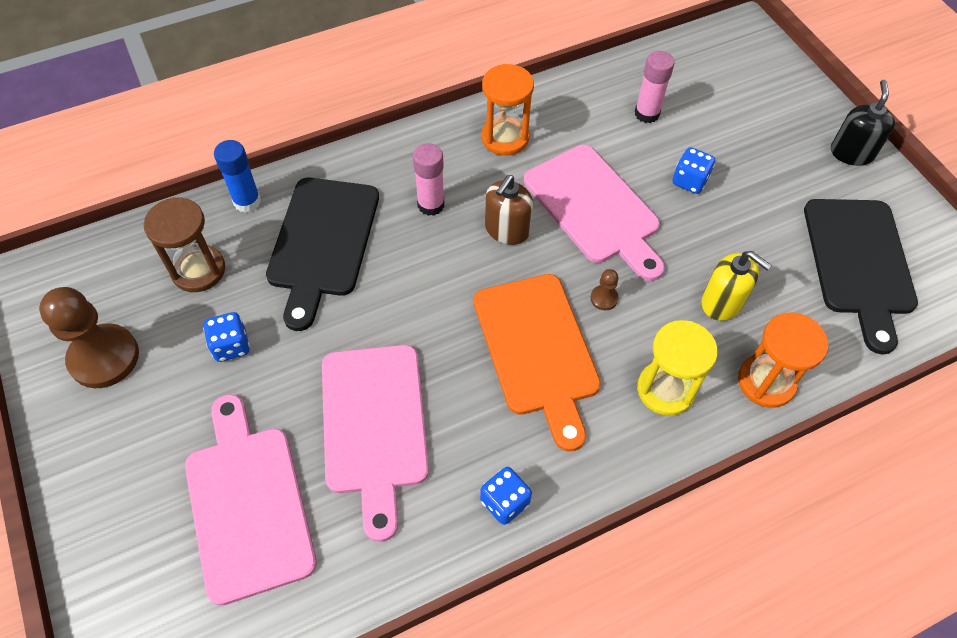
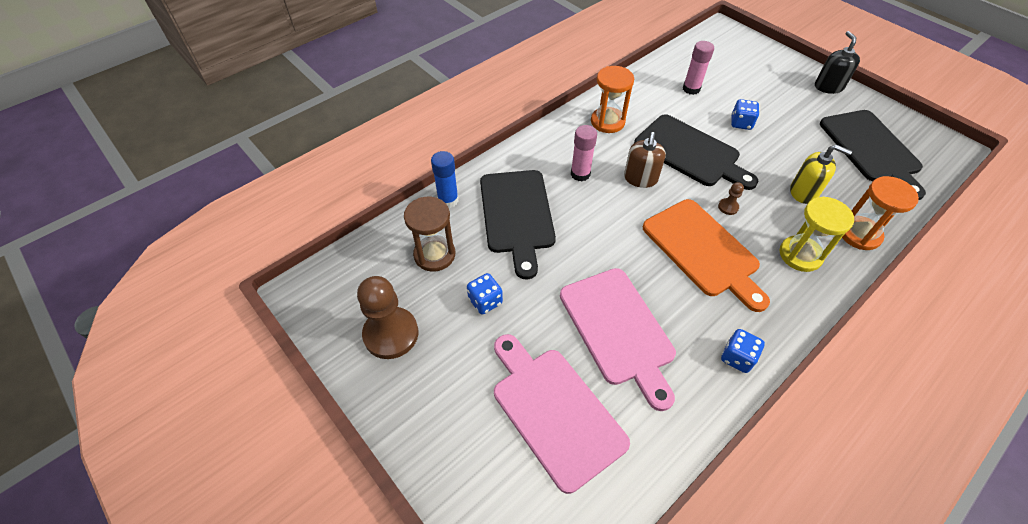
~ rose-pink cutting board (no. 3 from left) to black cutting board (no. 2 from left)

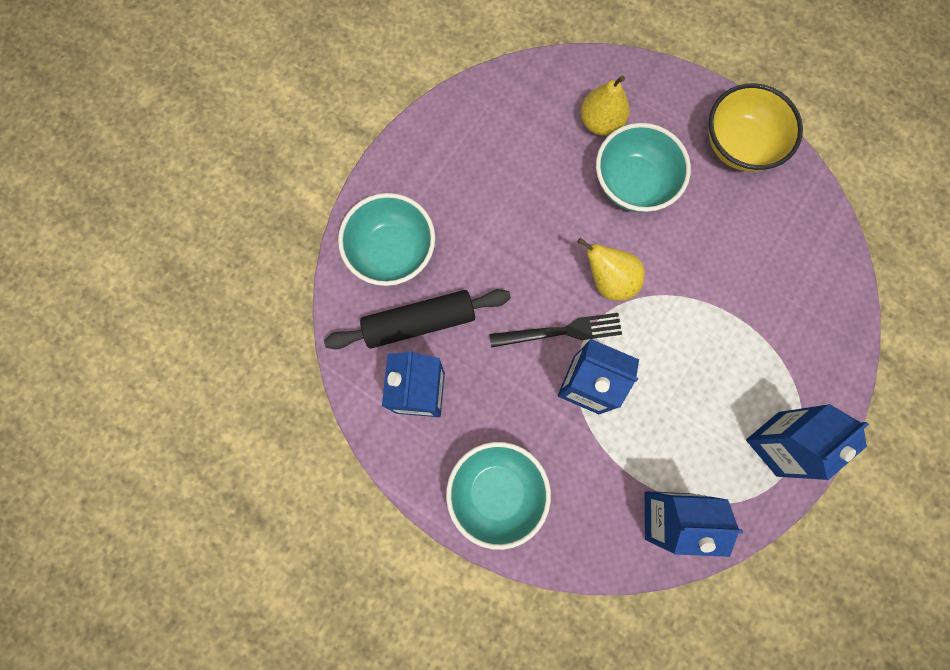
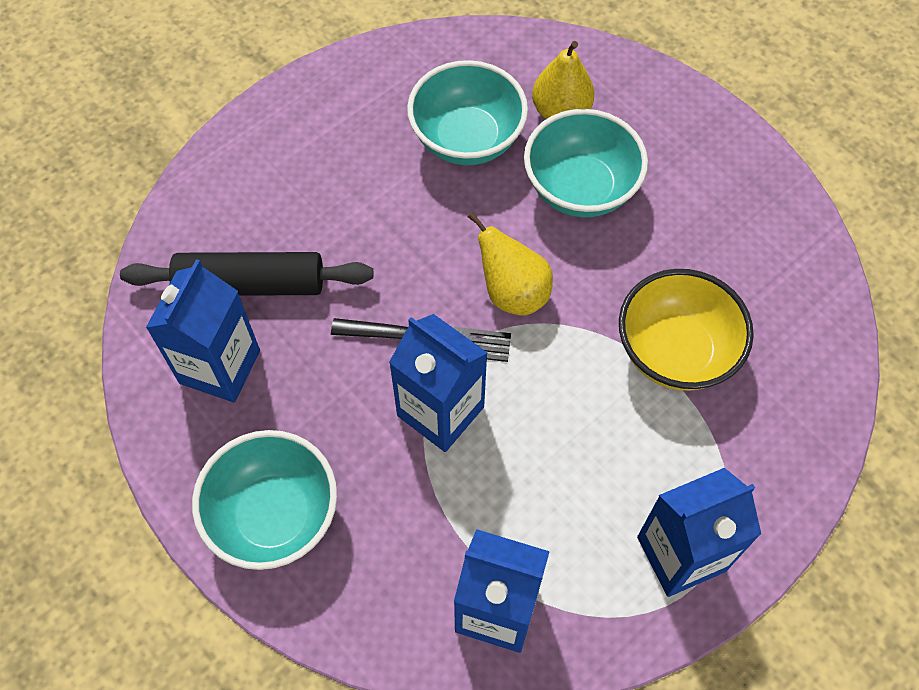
~ turquoise bowl (no. 1 from left in the first image) to turquoise bowl (no. 2 from left)
~ yellow bowl

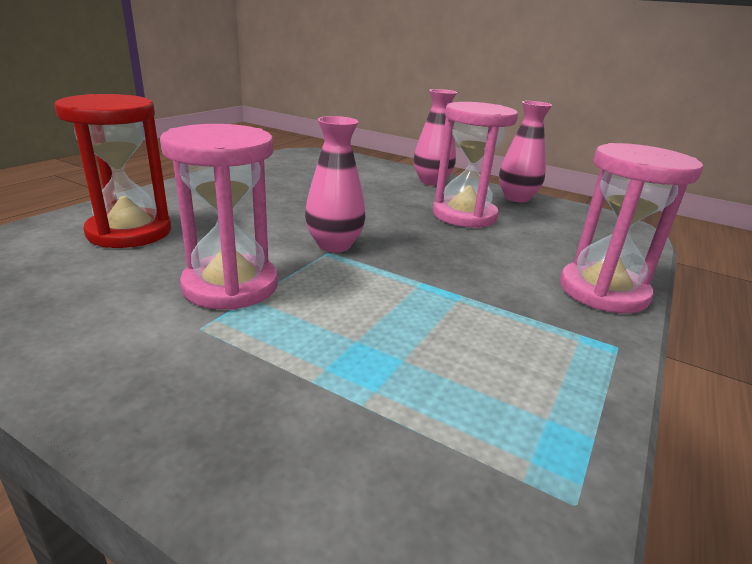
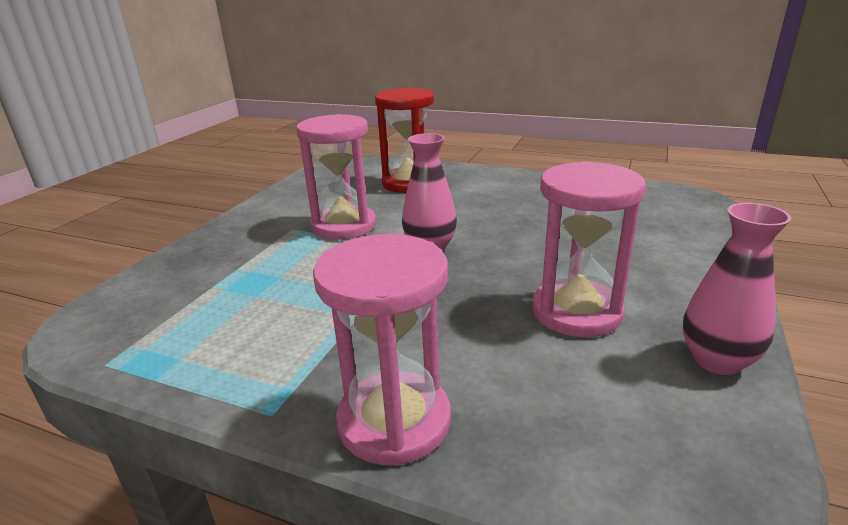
- rose-pink tall vase (no. 2 from left)

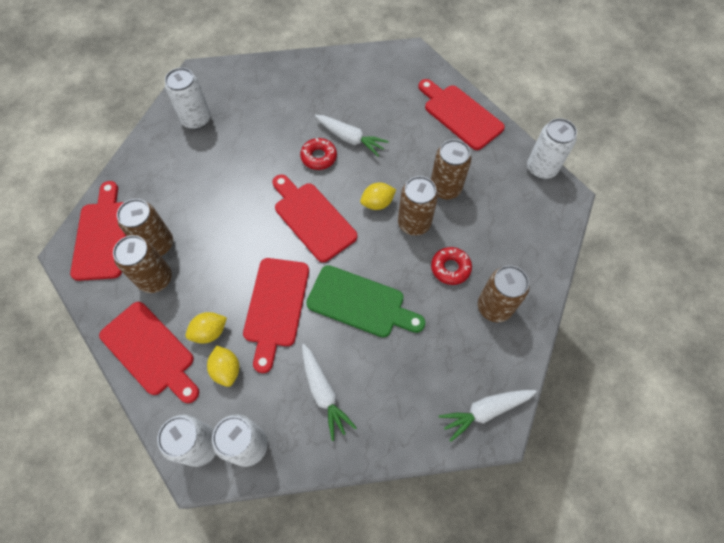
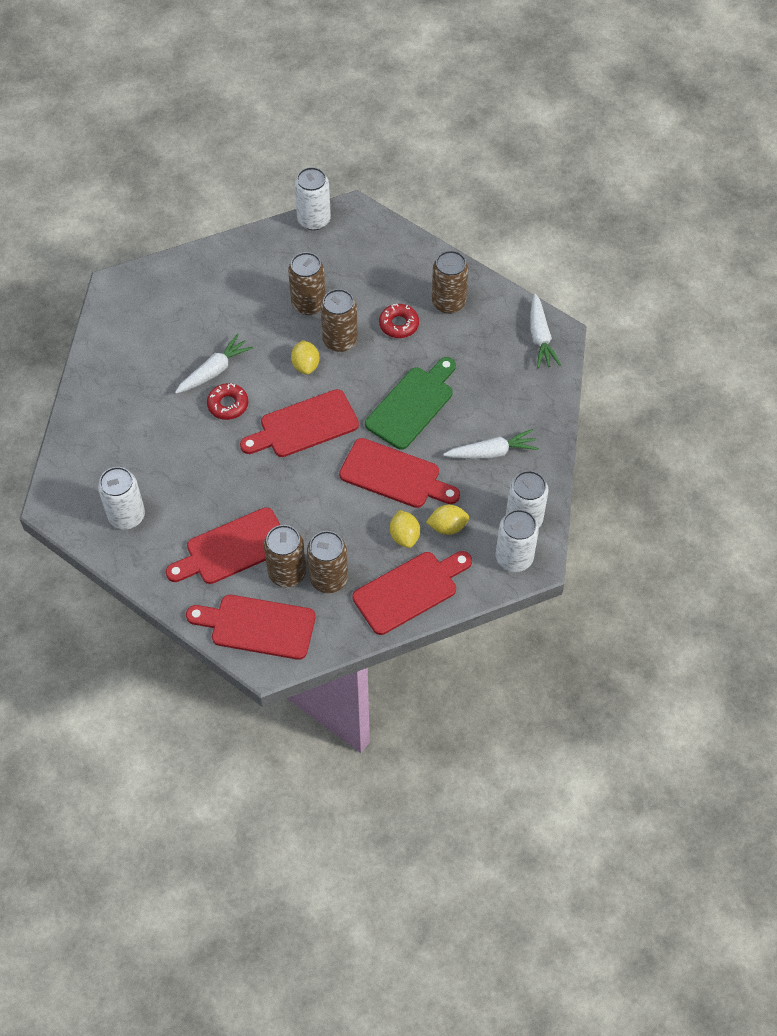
~ red cutting board (no. 5 from left in the first image) to red cutting board (no. 1 from left)

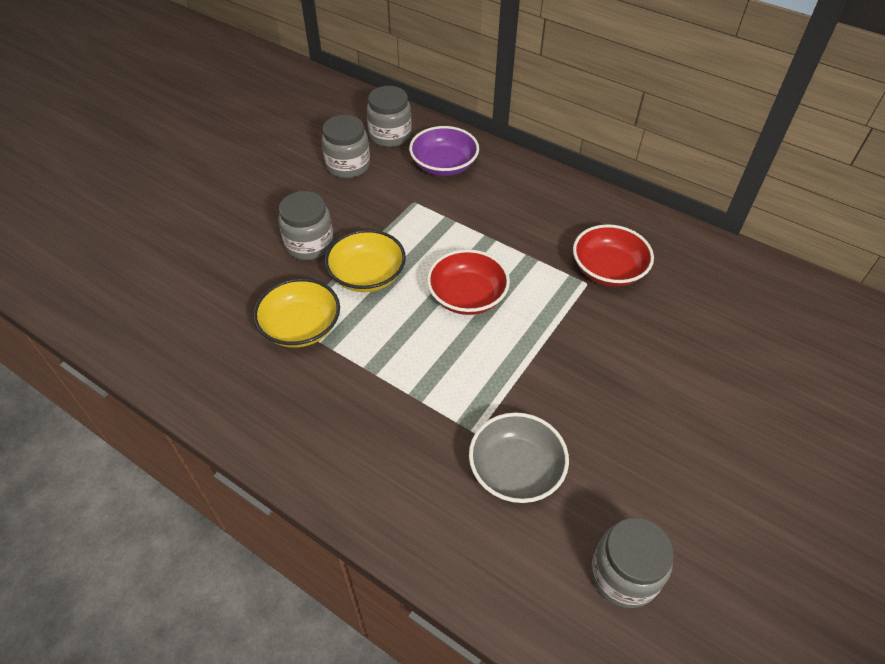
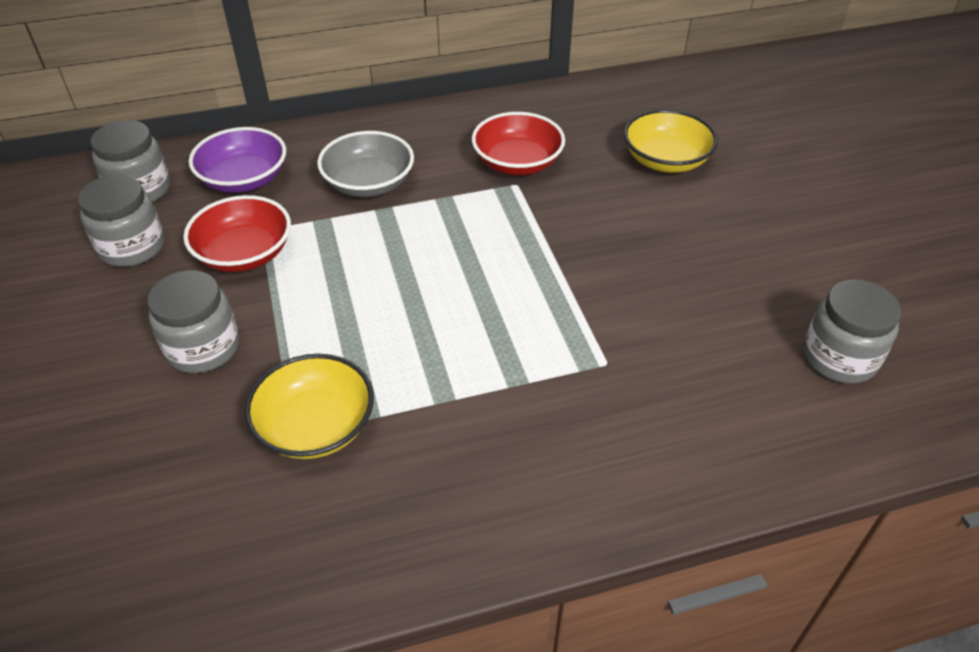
~ red bowl (no. 1 from left)
~ gray bowl
~ yellow bowl (no. 2 from left)

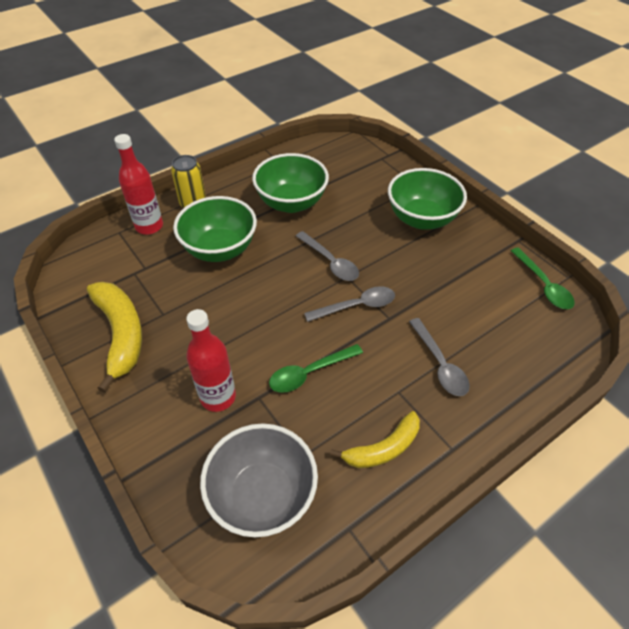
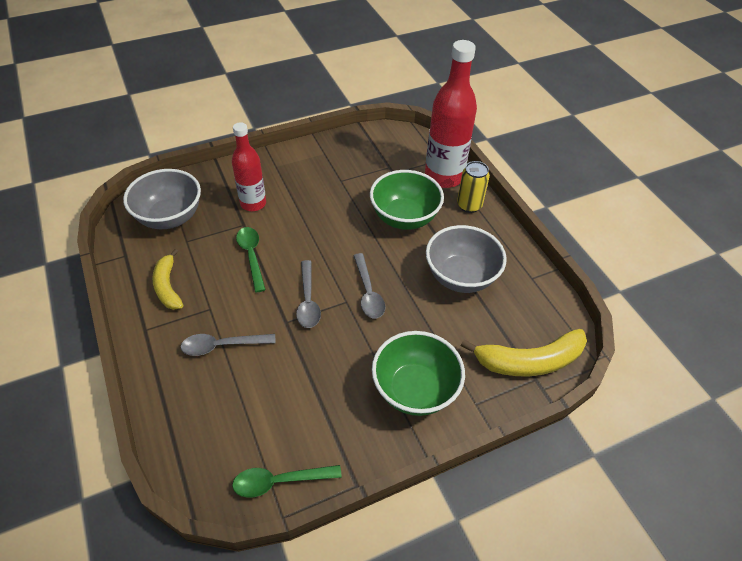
~ gray teaspoon (no. 1 from left in the first image) 75 degrees counterclockwise
~ red bottle (no. 1 from left in the first image) x1.59
~ leaf-green bowl (no. 2 from left) to gray bowl (no. 2 from left)
~ yellow banana (no. 1 from left in the first image) to yellow banana (no. 2 from left)

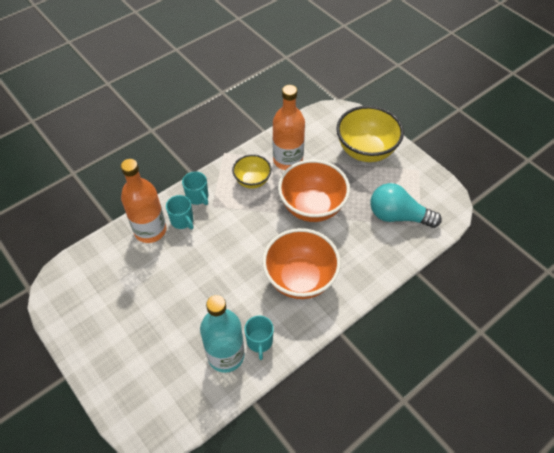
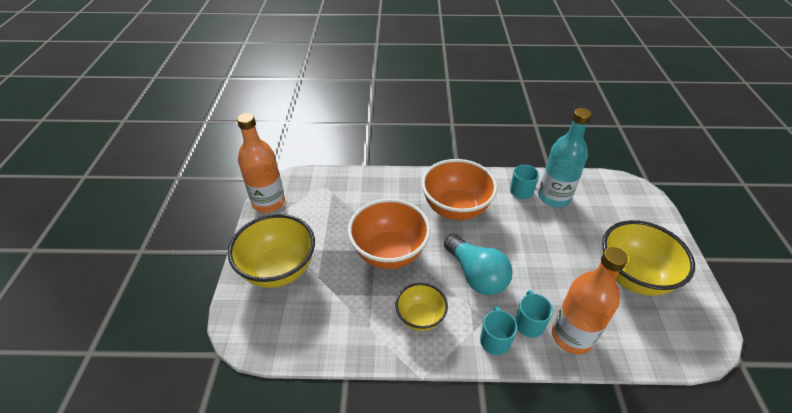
~ orange-coloured bottle (no. 2 from left in the first image) to orange-coloured bottle (no. 1 from left)
~ turquoise lightbulb
+ yellow bowl (no. 3 from left)

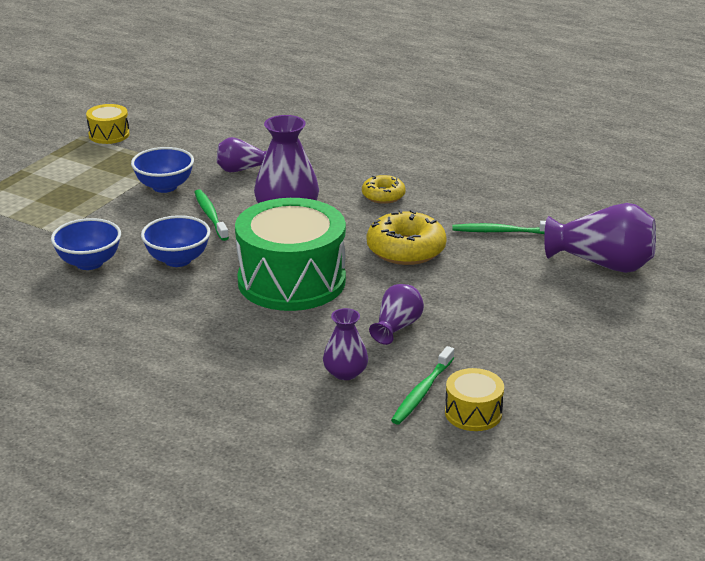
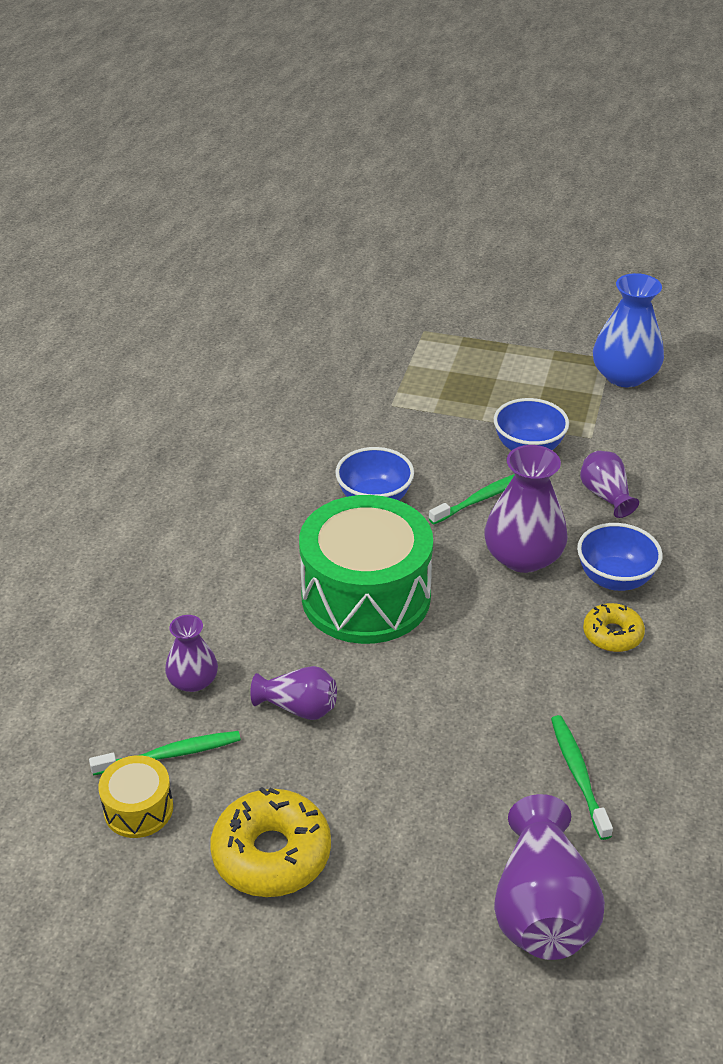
~ leaf-green dental brush (no. 2 from left in the first image) 150 degrees clockwise
~ yellow donut (no. 2 from left in the first image) to yellow donut (no. 1 from left)
~ blue bowl (no. 1 from left in the first image) to blue bowl (no. 3 from left)
~ yellow toy drum (no. 1 from left) to blue tall vase

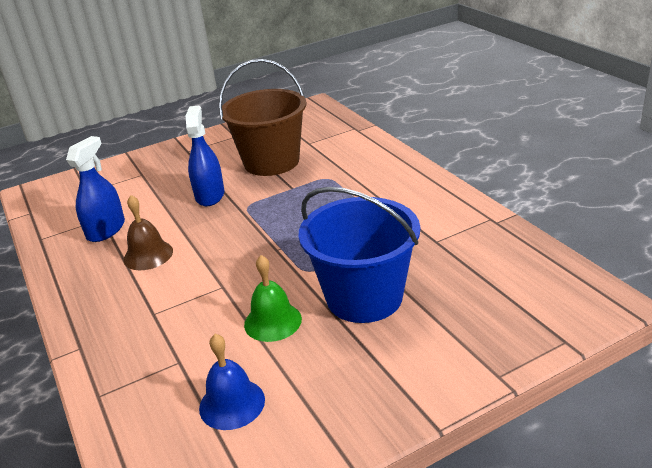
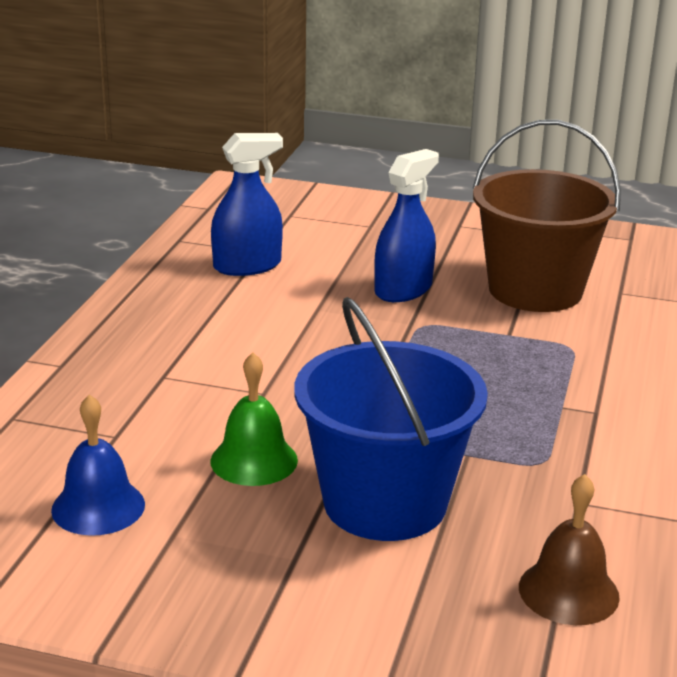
~ russet hand bell

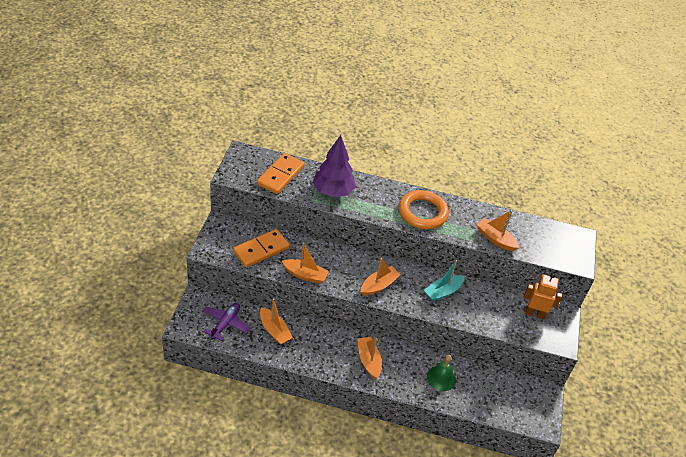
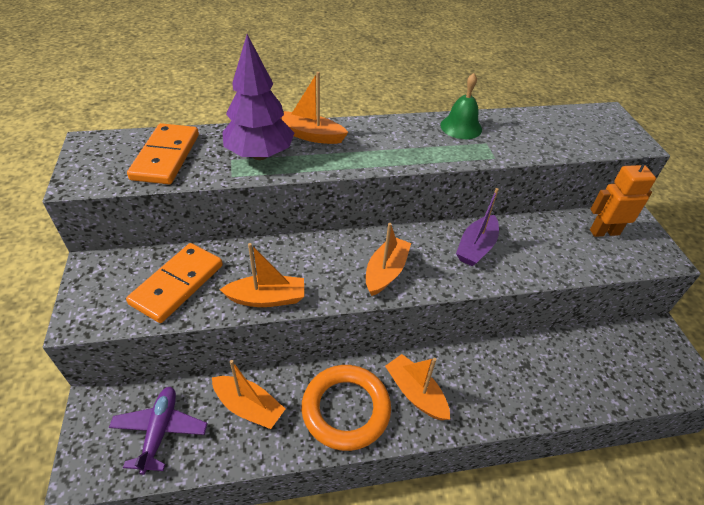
~ orange-coloured sailboat (no. 5 from left in the first image) to orange-coloured sailboat (no. 3 from left)
~ orange-coloured hoop
~ leaf-green hand bell
~ turquoise sailboat to royal purple sailboat

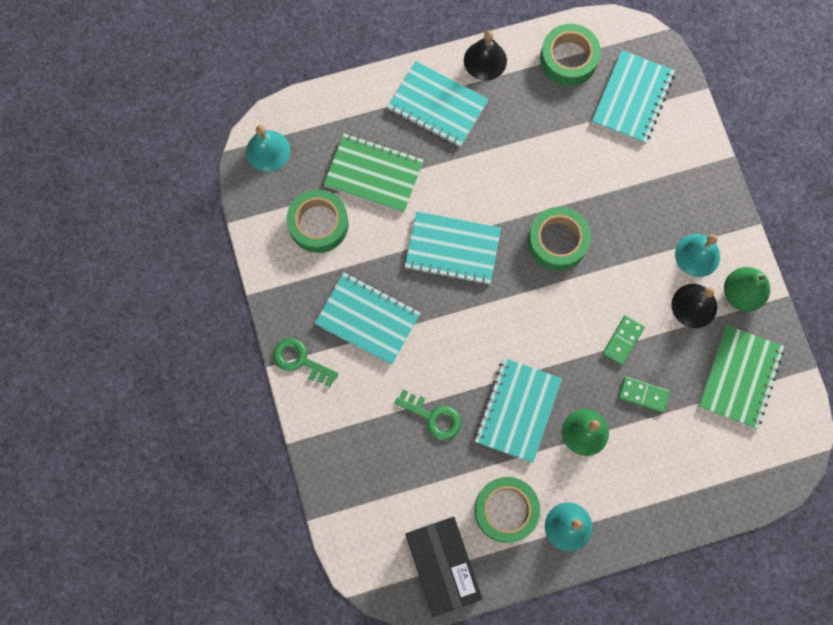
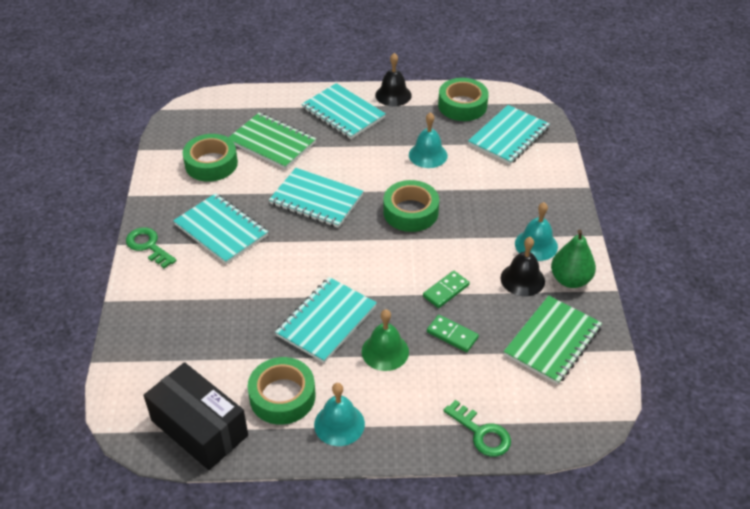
~ black parcel 45 degrees counterclockwise
~ turquoise hand bell (no. 1 from left in the first image) to turquoise hand bell (no. 2 from left)
~ leaf-green door key (no. 2 from left)

